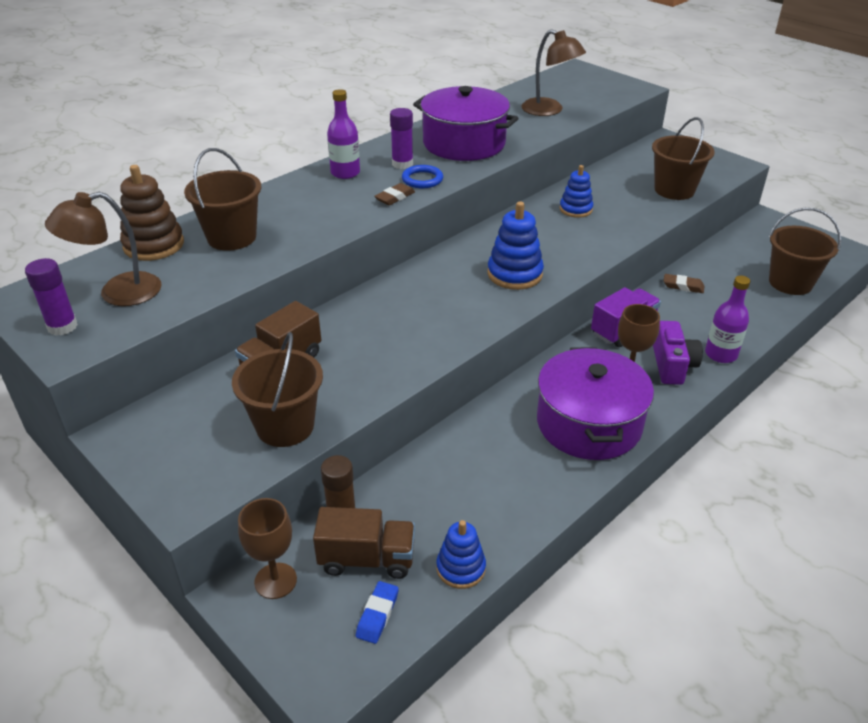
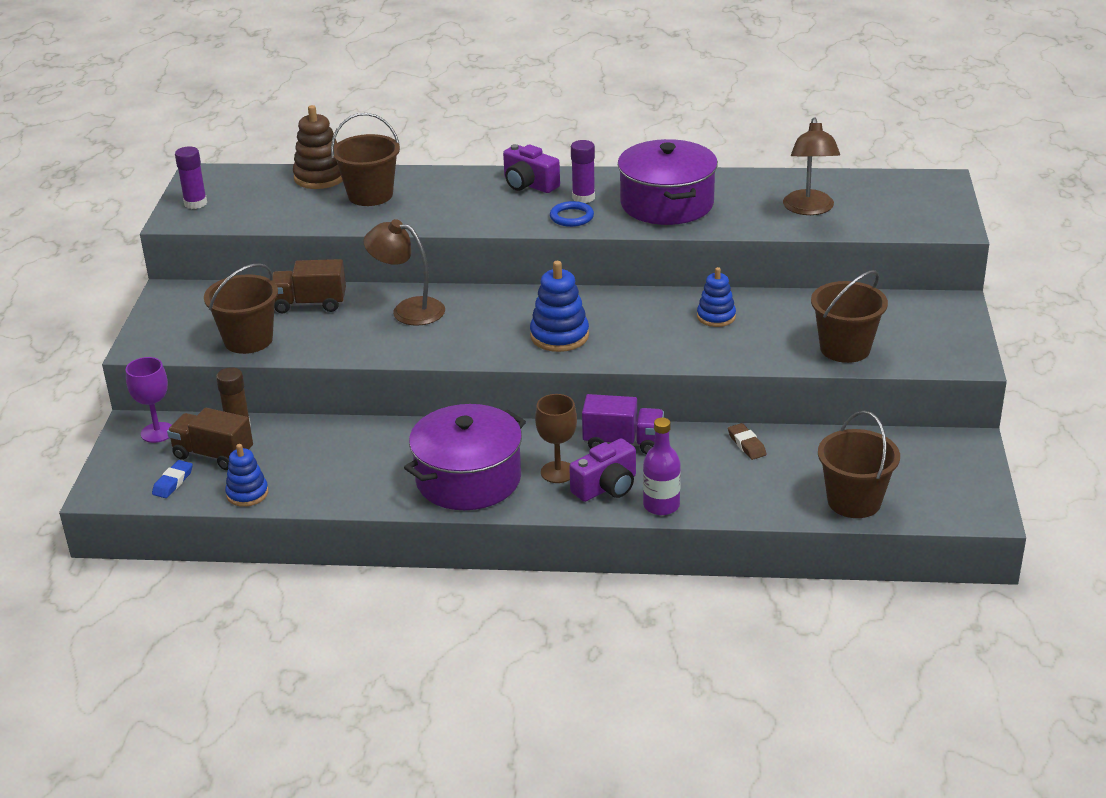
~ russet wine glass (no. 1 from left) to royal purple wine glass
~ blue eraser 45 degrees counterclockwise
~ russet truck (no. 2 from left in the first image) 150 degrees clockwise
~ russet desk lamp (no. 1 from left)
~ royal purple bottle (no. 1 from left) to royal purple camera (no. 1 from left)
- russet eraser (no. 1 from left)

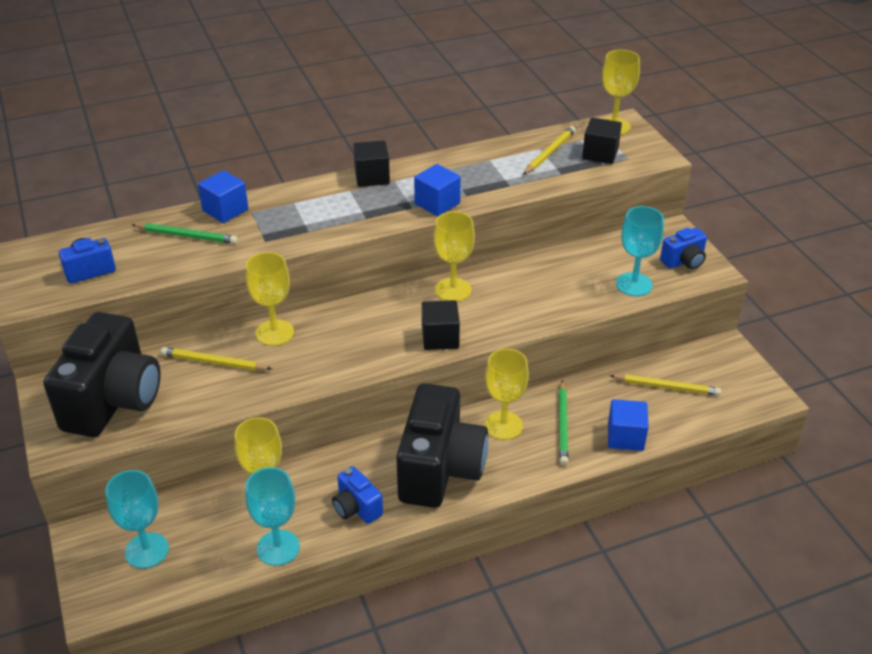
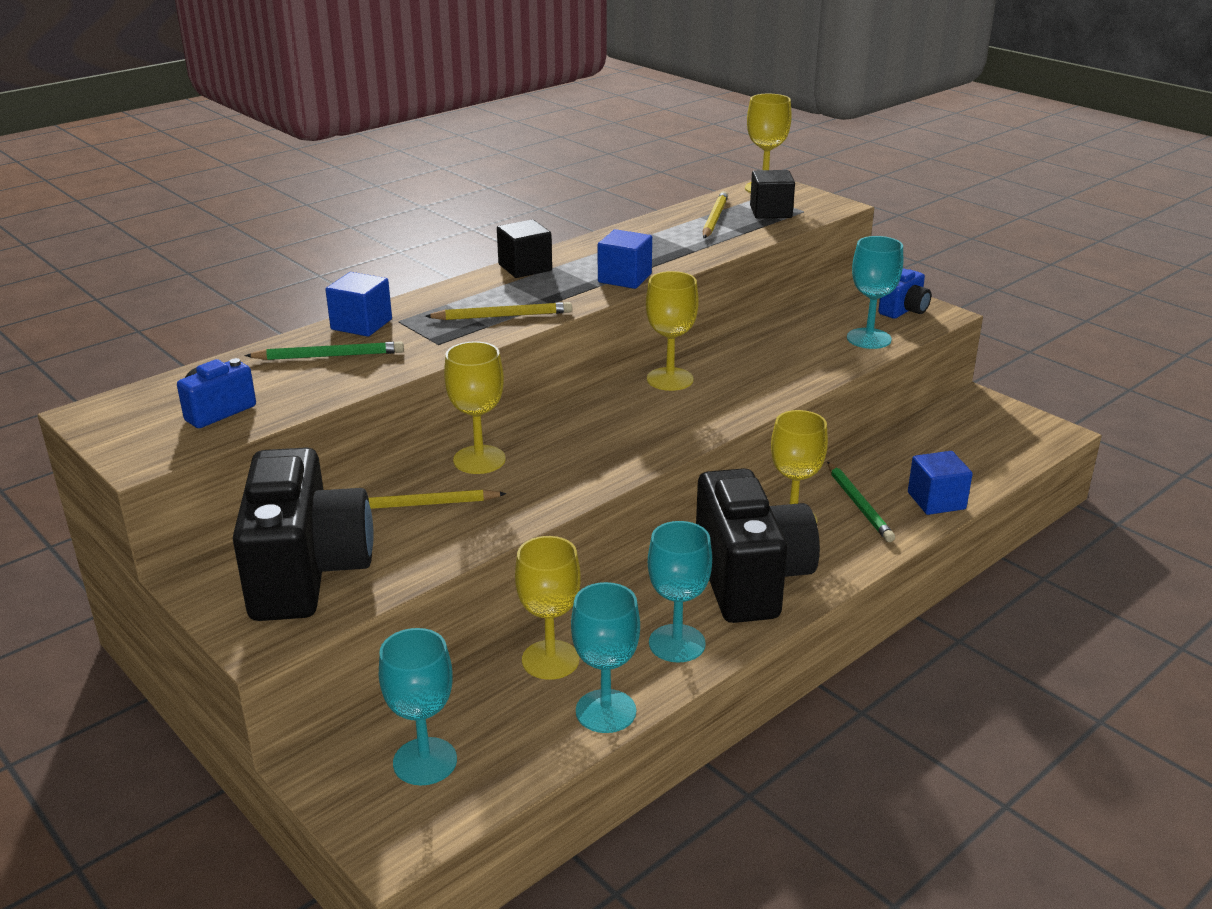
~ yellow lead pencil (no. 3 from left in the first image) to yellow lead pencil (no. 2 from left)
~ blue camera (no. 2 from left) to turquoise wine glass (no. 3 from left)
- black solid cube (no. 2 from left)

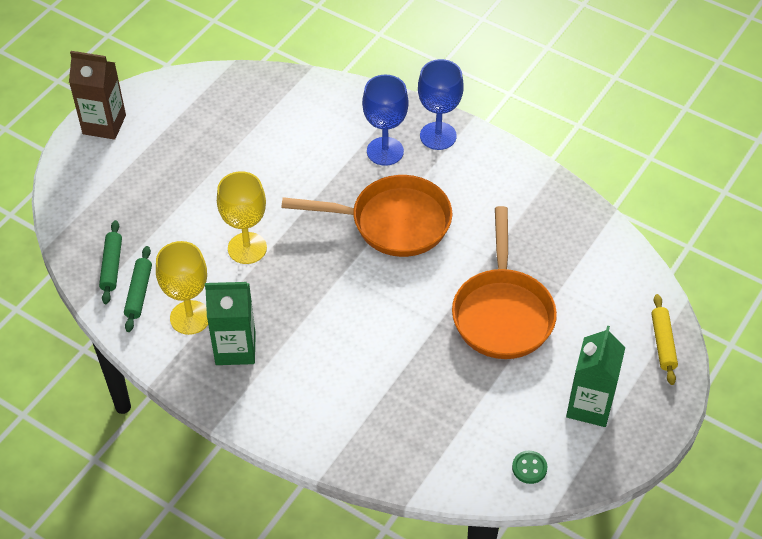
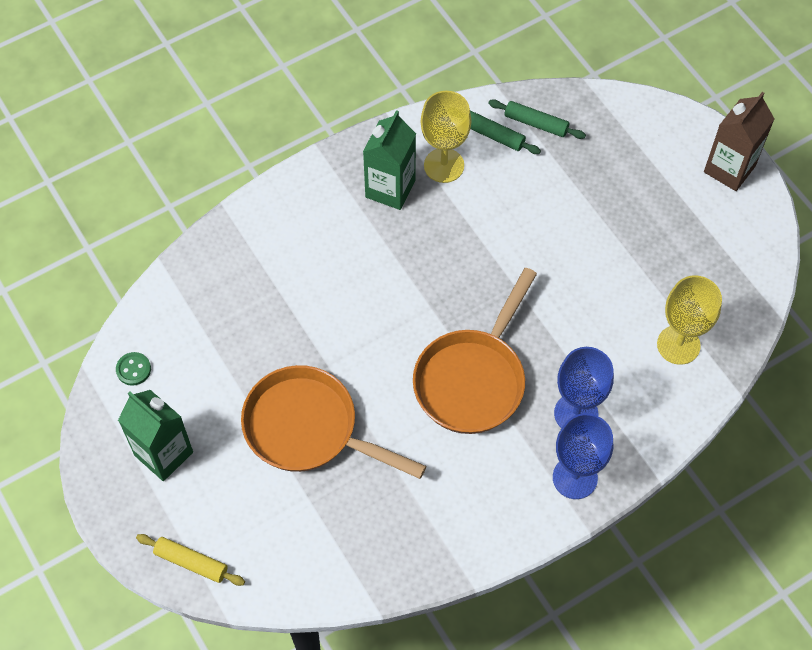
~ yellow wine glass (no. 2 from left)

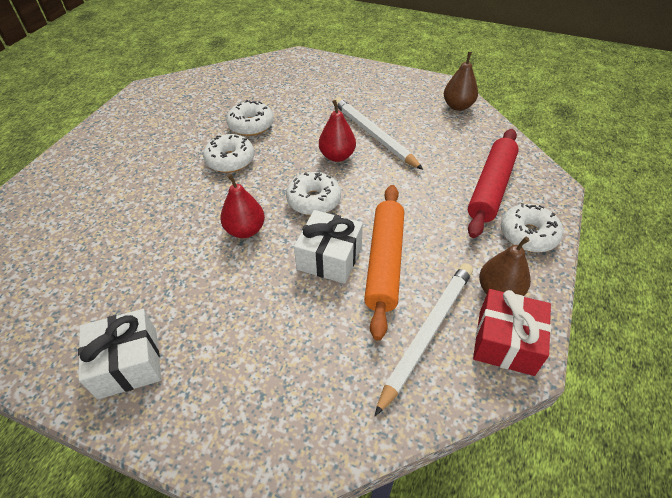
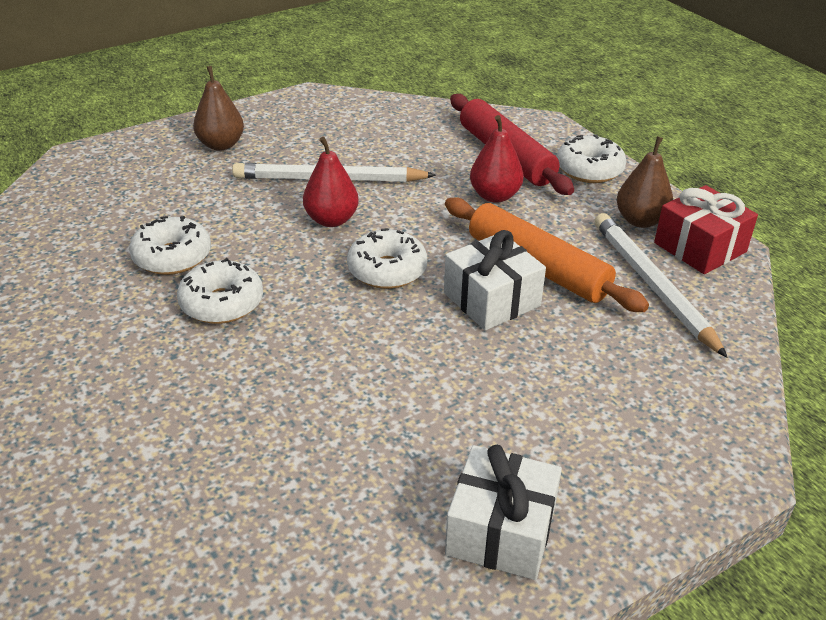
~ russet pear fruit (no. 1 from left)
~ red pear fruit (no. 1 from left in the first image) to red pear fruit (no. 2 from left)

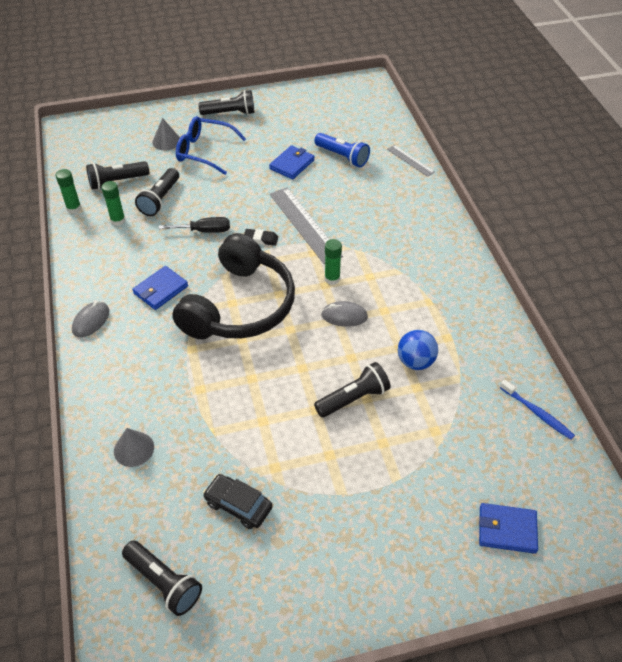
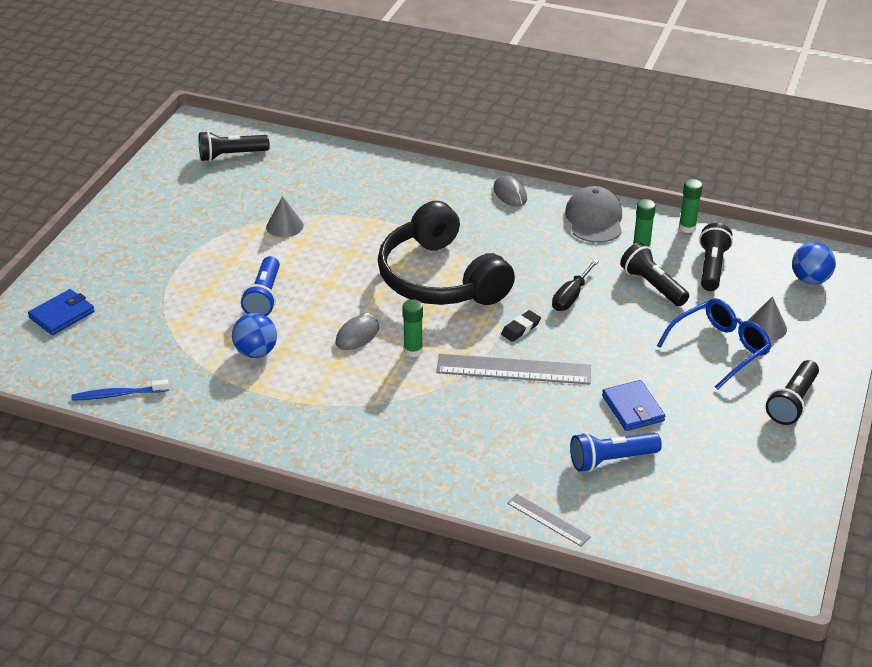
~ black torch (no. 5 from left) to blue torch (no. 1 from left)
~ gray cone shape (no. 1 from left)
~ gray ruler (no. 2 from left) 45 degrees clockwise
+ gray peaked cap
+ blue sphere (no. 2 from left)
- blue card wallet (no. 1 from left)
- black automobile

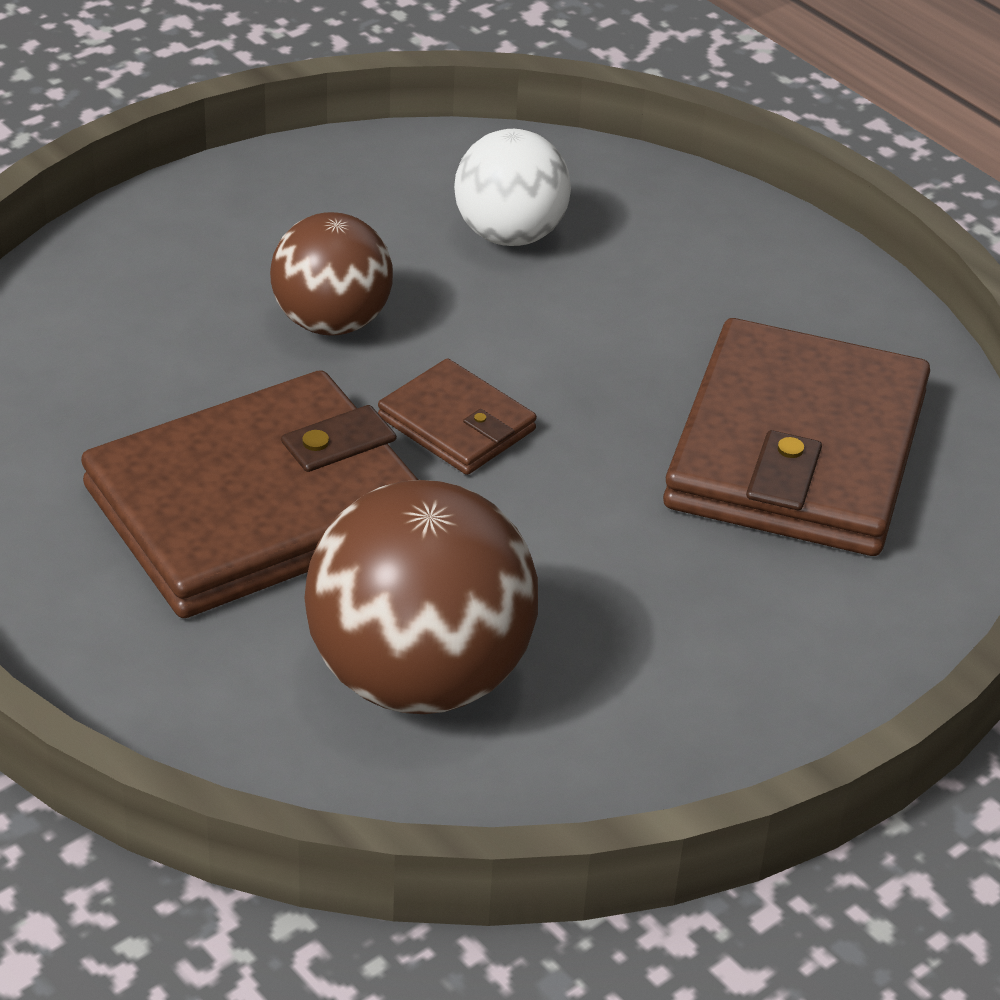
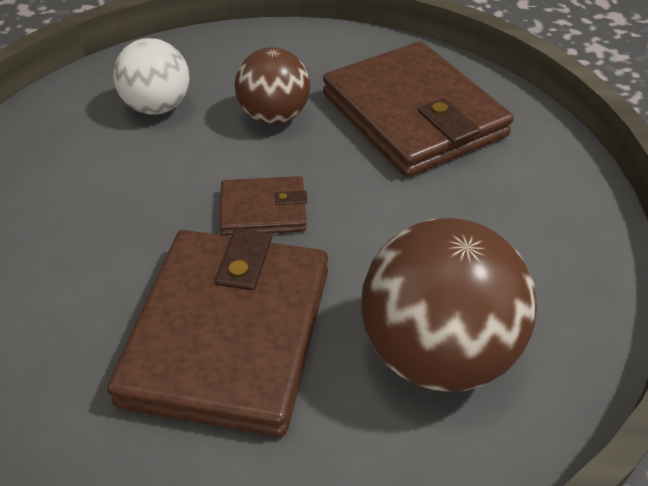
~ russet sphere (no. 1 from left)

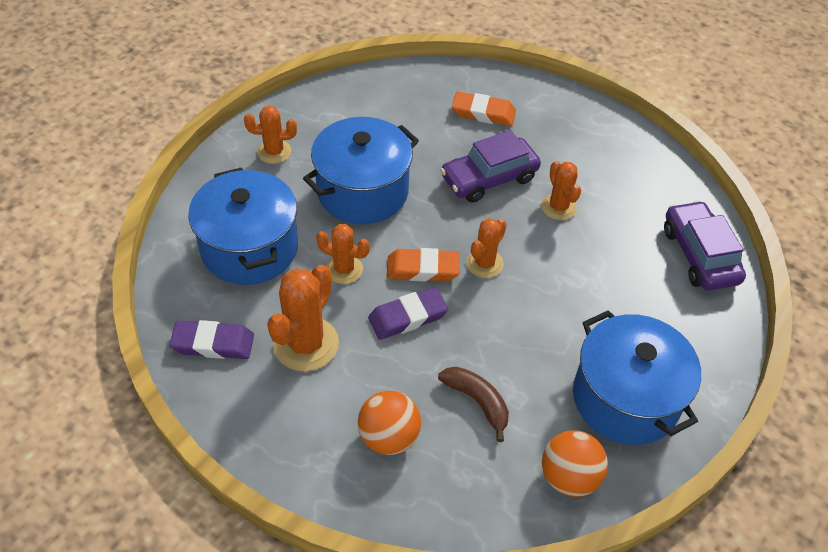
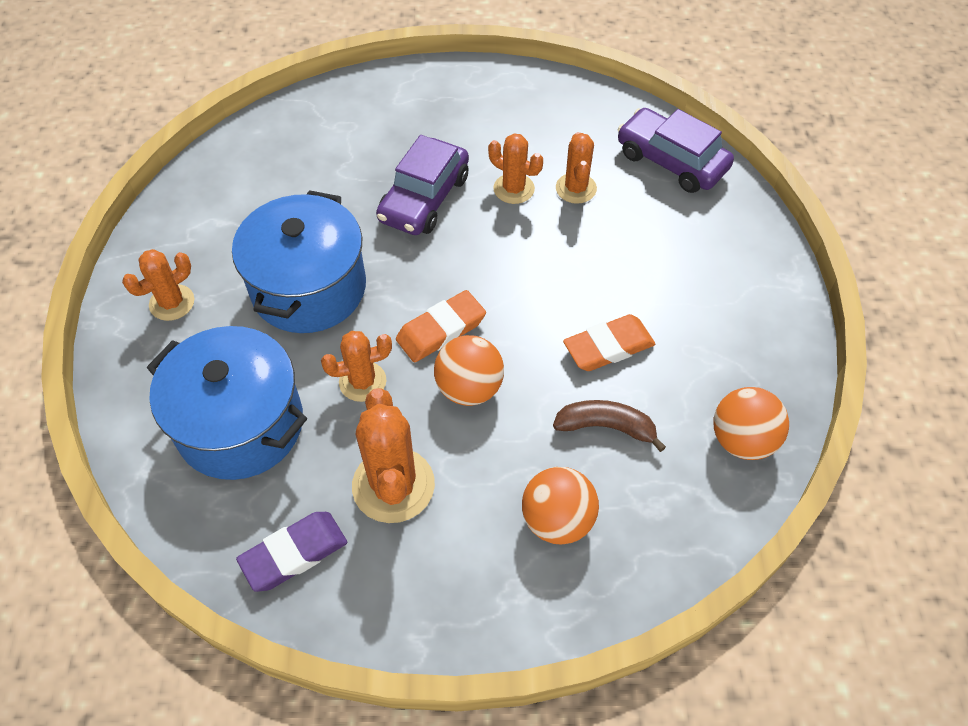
~ royal purple eraser (no. 2 from left) to orange-coloured sphere (no. 1 from left)
~ orange-coloured saguaro cactus (no. 4 from left in the first image) to orange-coloured saguaro cactus (no. 5 from left)
~ orange-coloured eraser (no. 2 from left)
- blue stockpot (no. 3 from left)

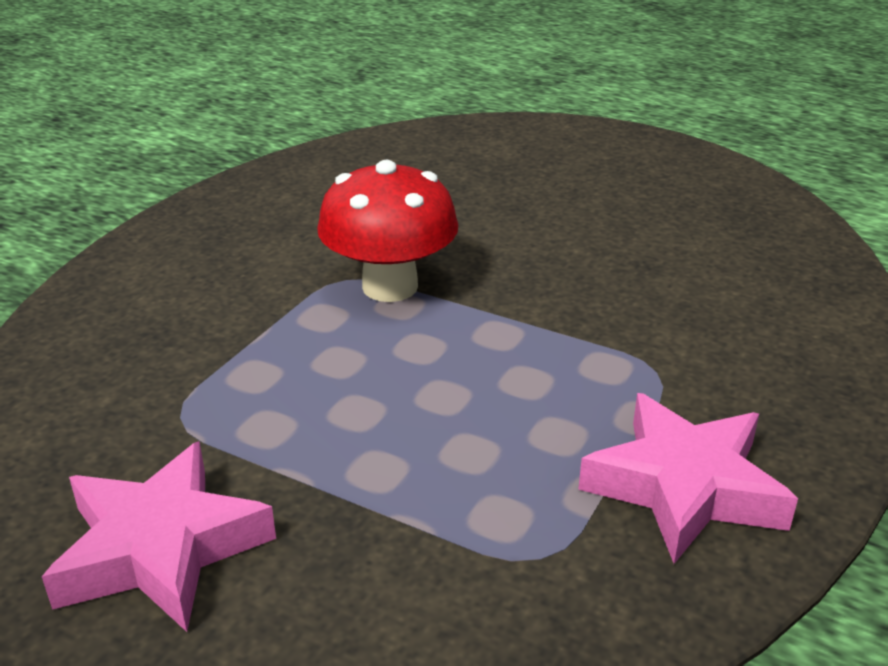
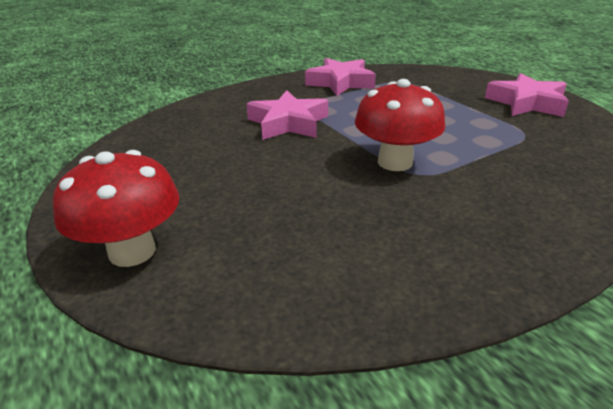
+ red mushroom (no. 1 from left)
+ rose-pink star shape (no. 1 from left)

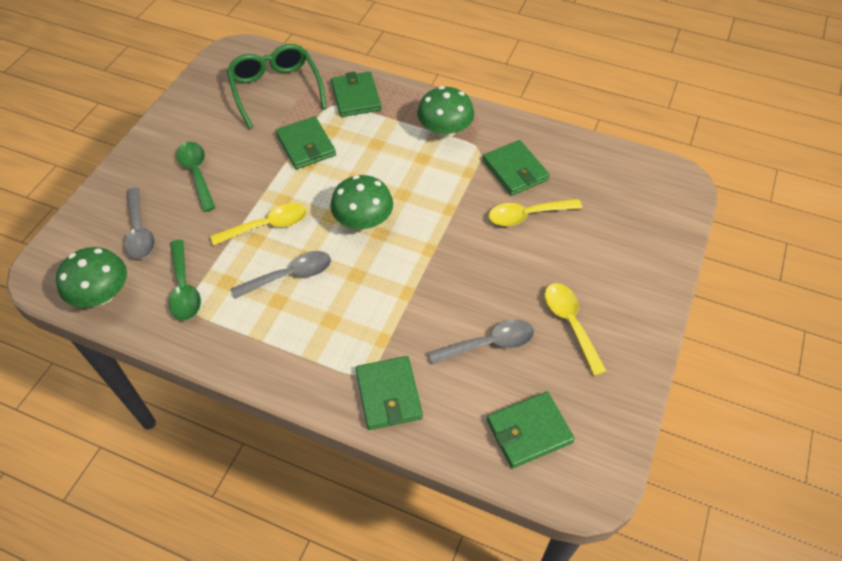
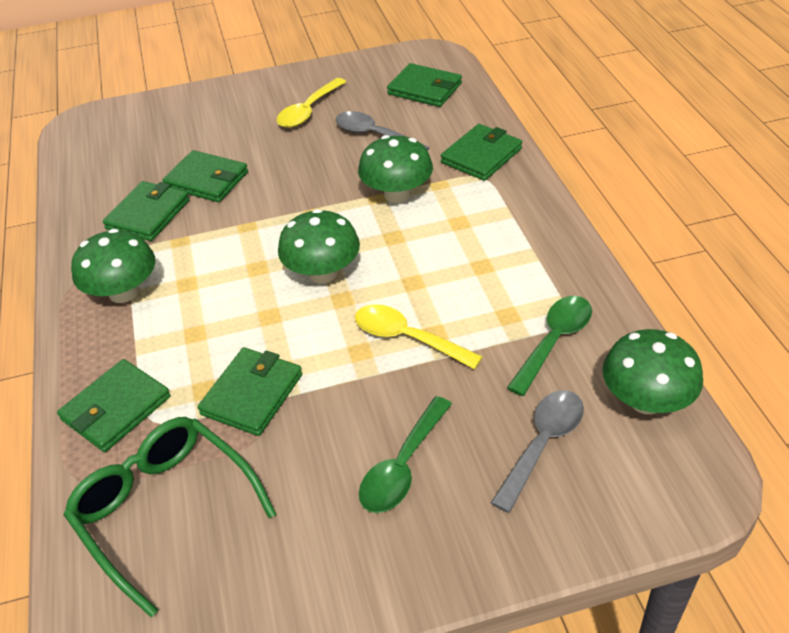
~ leaf-green spectacles 105 degrees clockwise
~ yellow teaspoon (no. 2 from left) to leaf-green card wallet (no. 3 from left)
+ leaf-green mushroom (no. 3 from left)
- gray teaspoon (no. 2 from left)

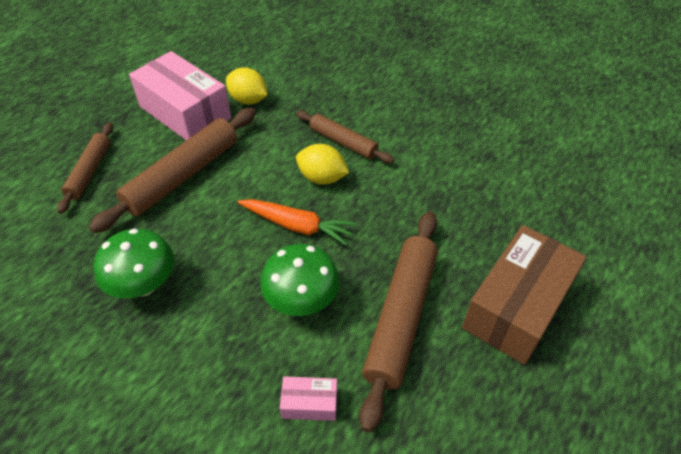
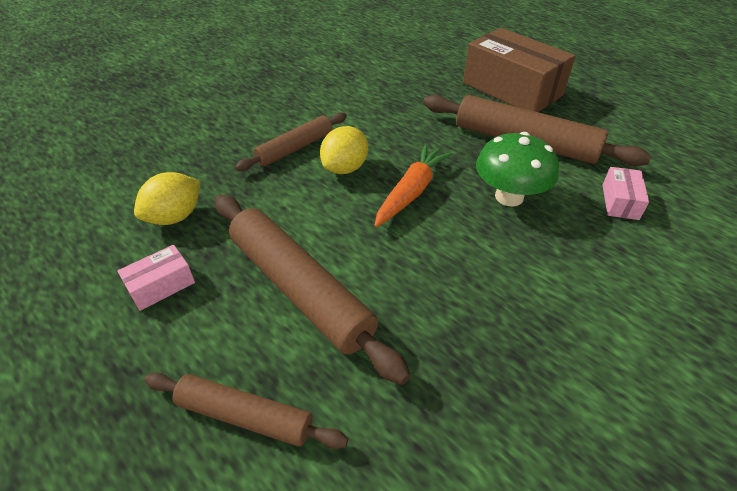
~ rose-pink parcel (no. 1 from left) x0.44
- leaf-green mushroom (no. 1 from left)

